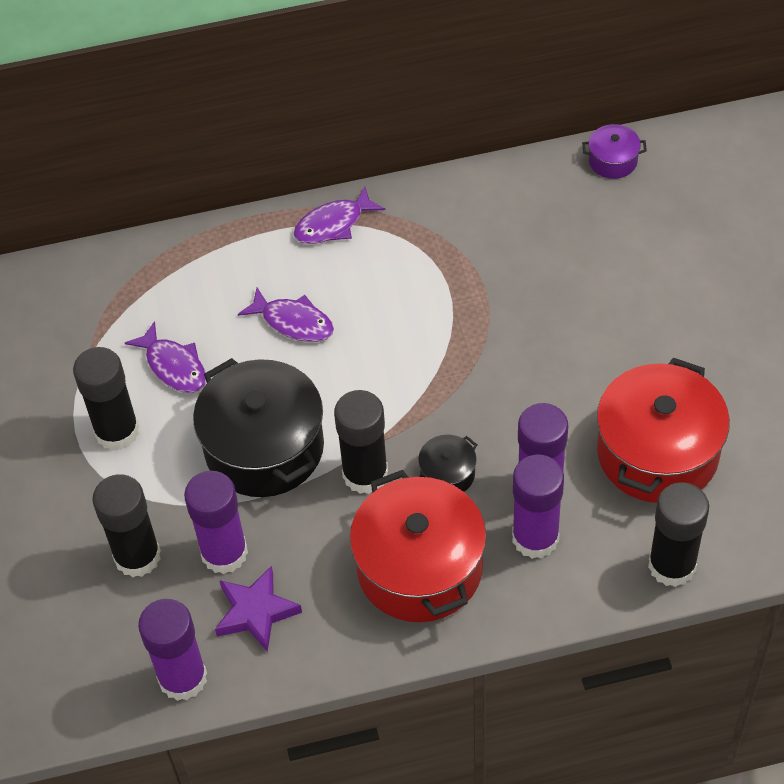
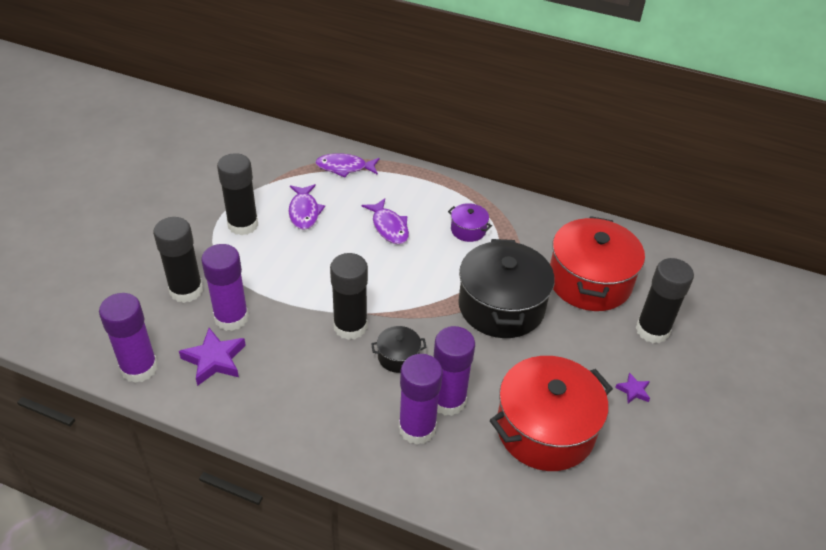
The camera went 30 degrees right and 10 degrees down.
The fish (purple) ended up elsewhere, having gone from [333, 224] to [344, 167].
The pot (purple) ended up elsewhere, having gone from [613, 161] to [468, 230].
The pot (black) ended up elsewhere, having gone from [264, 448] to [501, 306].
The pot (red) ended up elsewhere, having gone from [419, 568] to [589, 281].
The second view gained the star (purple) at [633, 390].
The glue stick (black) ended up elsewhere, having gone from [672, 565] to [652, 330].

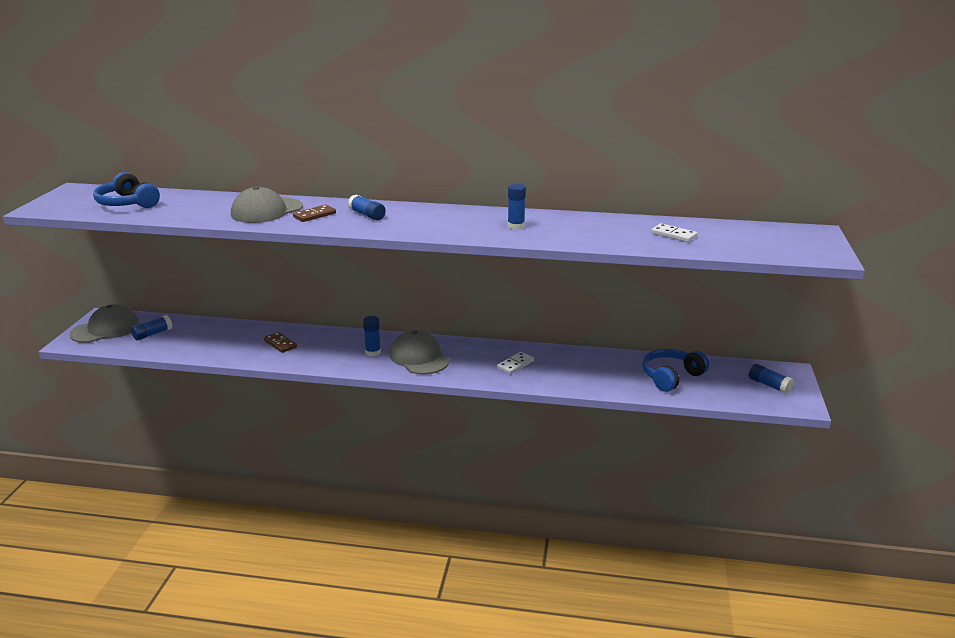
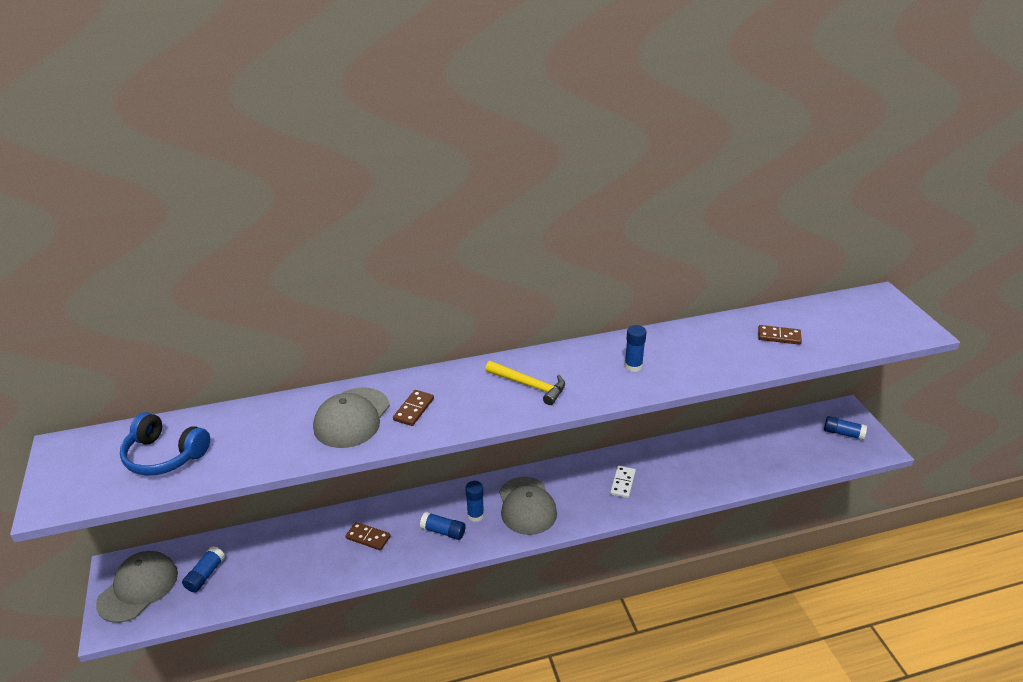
The camera went 25 degrees left and 10 degrees up.
The glue stick (blue) ended up elsewhere, having gone from [367, 215] to [443, 531].
The second view gained the hammer (yellow) at [529, 385].
The cap (grey) at [419, 357] ended up facing another way, 135 degrees counterclockwise from before.
What was the domino (white) at [673, 235] turned into the domino (brown) at [779, 336].
The second view lost the headphones (blue) at [671, 377].

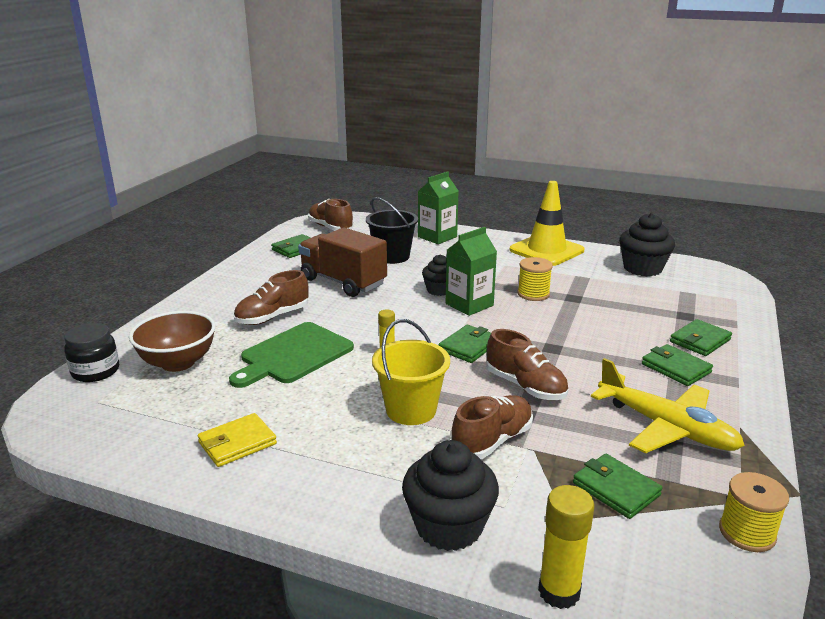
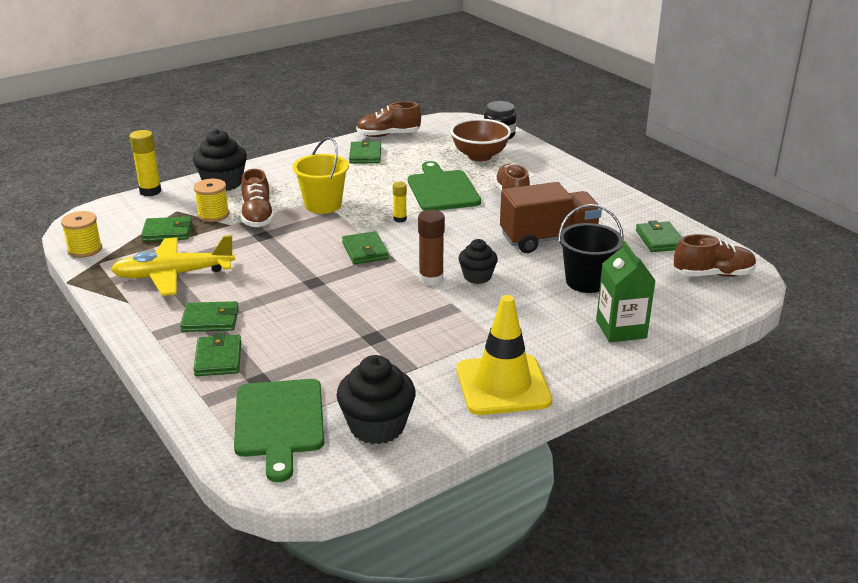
The camera went 125 degrees right and 5 degrees up.
The spool (yellow) ended up elsewhere, having gone from [533, 294] to [213, 215].
The second view gained the cutting board (green) at [279, 422].
What was the wallet (yellow) at [237, 443] turned into the wallet (green) at [365, 155].
The shoe (brown) ended up elsewhere, having gone from [525, 386] to [388, 135].
Where the carton (green) stood at [469, 304], the glue stick (brown) came to stand at [431, 279].

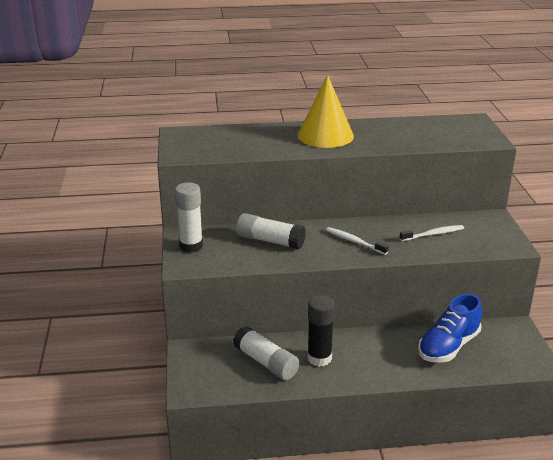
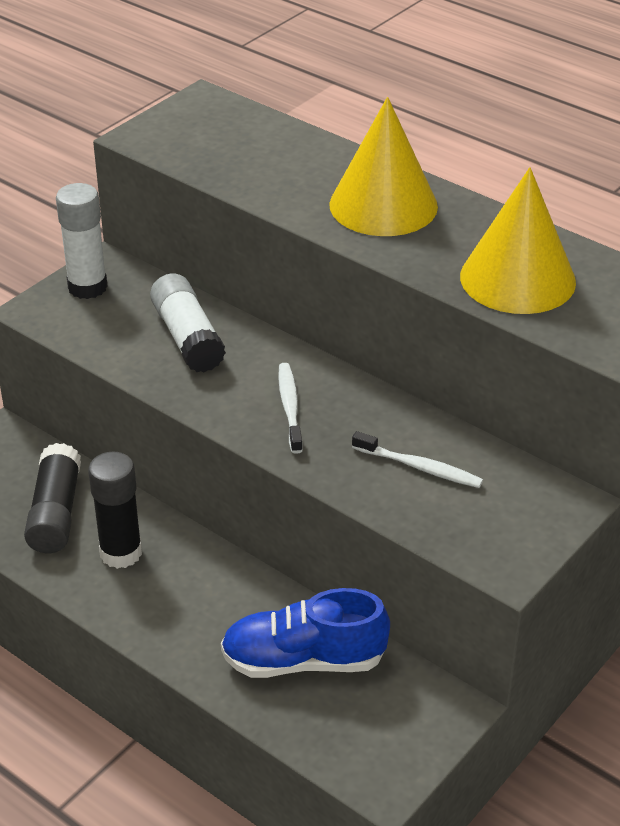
The camera went 45 degrees right and 10 degrees up.
What was the glue stick (white) at [266, 362] turned into the glue stick (black) at [55, 513].
The second view gained the cone (yellow) at [517, 279].

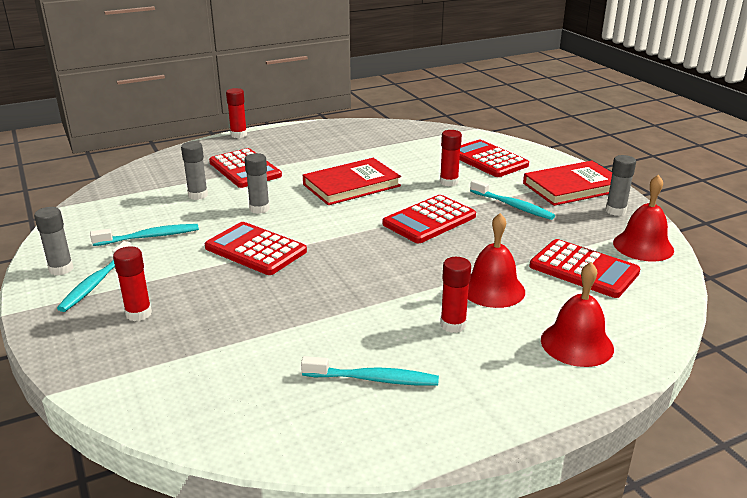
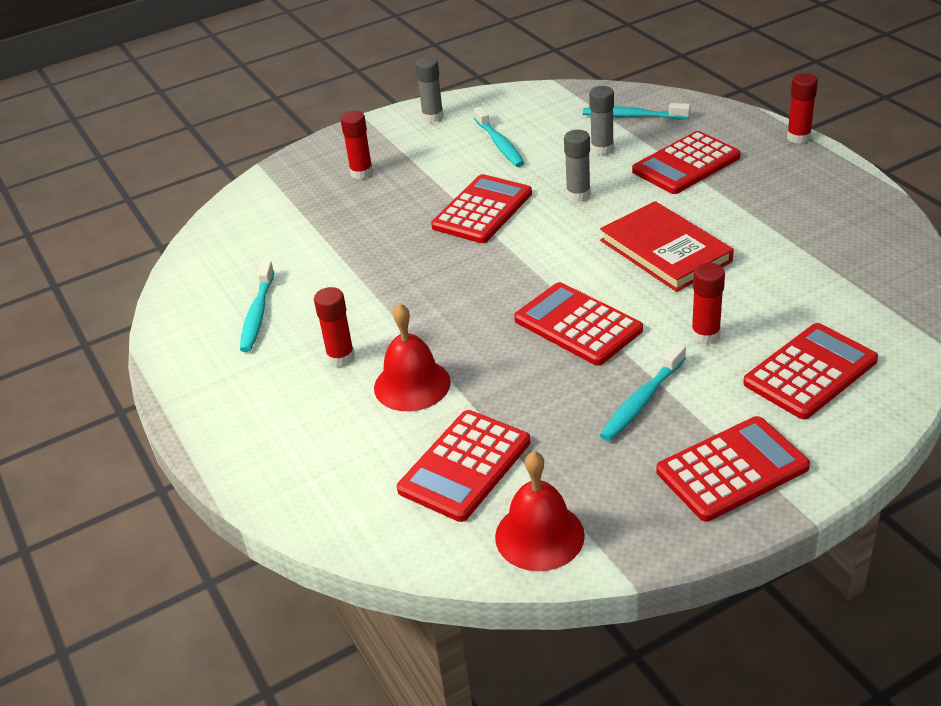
The camera went 90 degrees right and 10 degrees up.
The toothbrush (turquoise) ended up elsewhere, having gone from [96, 283] to [632, 116].
Where the book (red) stood at [572, 187], the calculator (red) came to stand at [732, 470].
The second view lost the bell (red) at [577, 344].
The second view lost the glue stick (grey) at [615, 211].

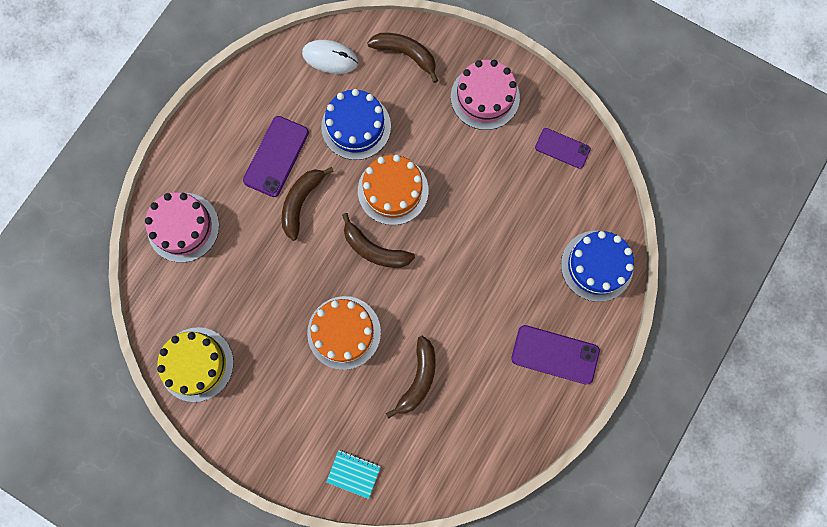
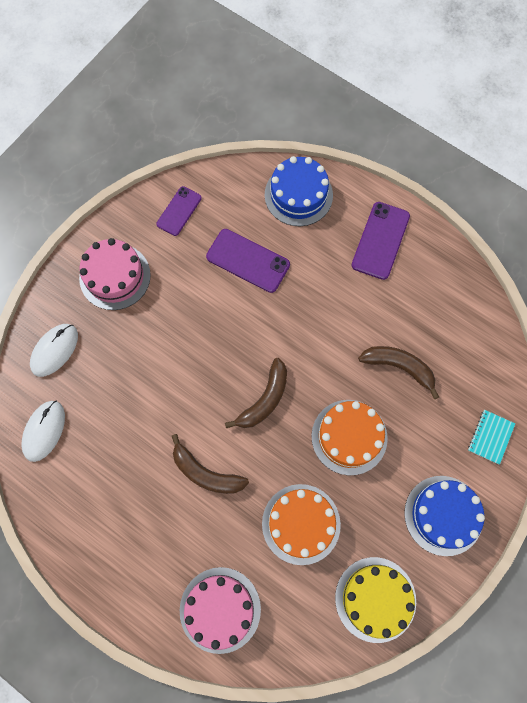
The camera went 85 degrees left and 5 degrees down.
Where the banana (brown) stood at [406, 54], the mouse (white) came to stand at [54, 350].
The phone (purple) ended up elsewhere, having gone from [276, 156] to [248, 261].
The cake (orange) ended up elsewhere, having gone from [393, 190] to [301, 524].
The cake (blue) ended up elsewhere, having gone from [356, 126] to [443, 515].

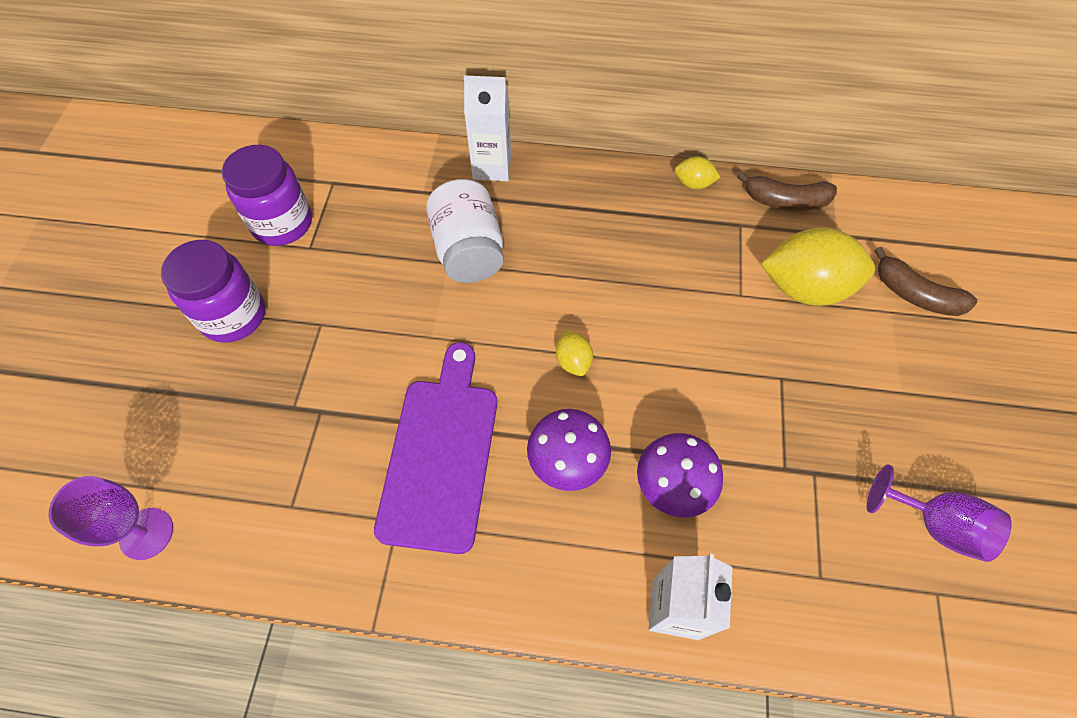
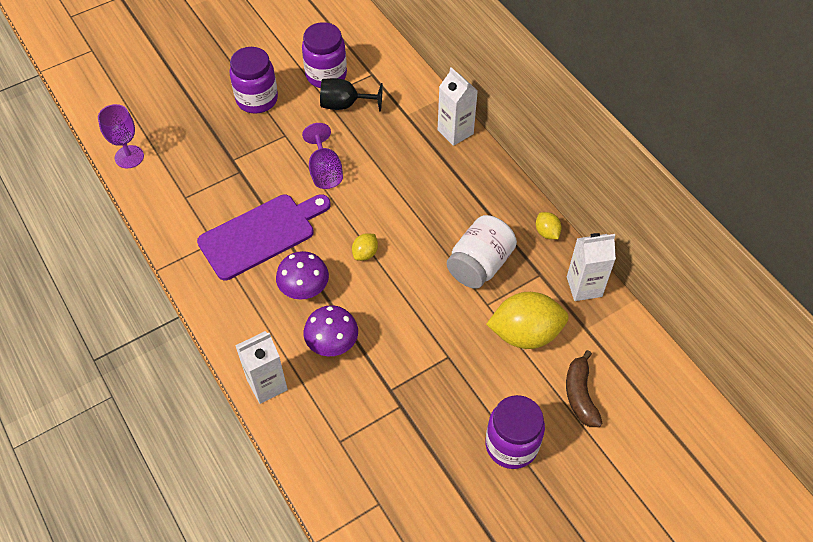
The camera went 50 degrees right and 5 degrees down.
The goblet (purple) ended up elsewhere, having gone from [935, 524] to [325, 171].
The second view gained the goblet (black) at [345, 105].
The jar (white) ended up elsewhere, having gone from [468, 251] to [480, 264].
The second view gained the jar (purple) at [511, 445].
The lemon (yellow) at [805, 288] ended up facing another way, 60 degrees counterclockwise from before.
Where the banana (brown) stood at [785, 201], the carton (white) came to stand at [584, 287].

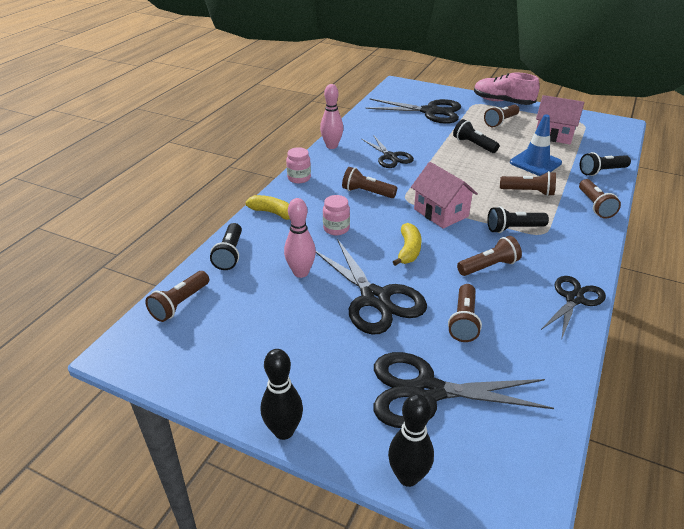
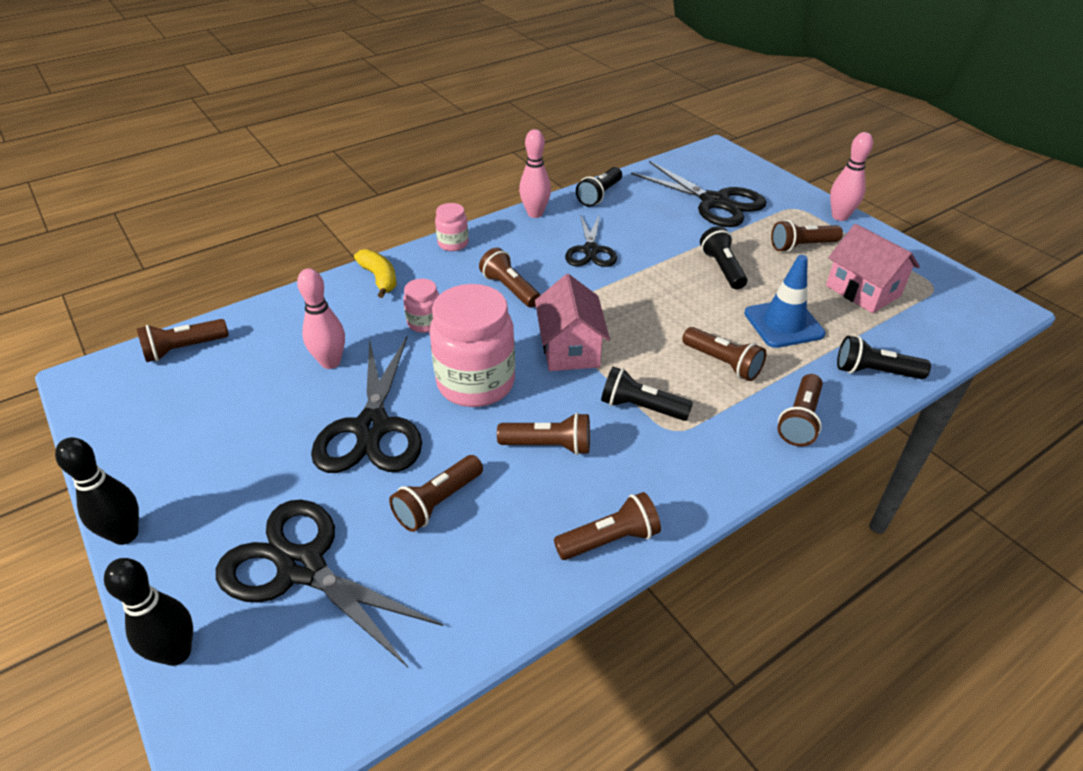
The camera went 30 degrees right and 5 degrees up.
Where the banana (yellow) stood at [408, 250], the jar (pink) came to stand at [476, 383].
Where the scissors (black) stood at [574, 299], the flashlight (brown) came to stand at [609, 539].
The flashlight (black) ended up elsewhere, having gone from [230, 254] to [599, 195].
Where the shoe (pink) stood at [502, 102], the bowling pin (pink) came to stand at [839, 216].

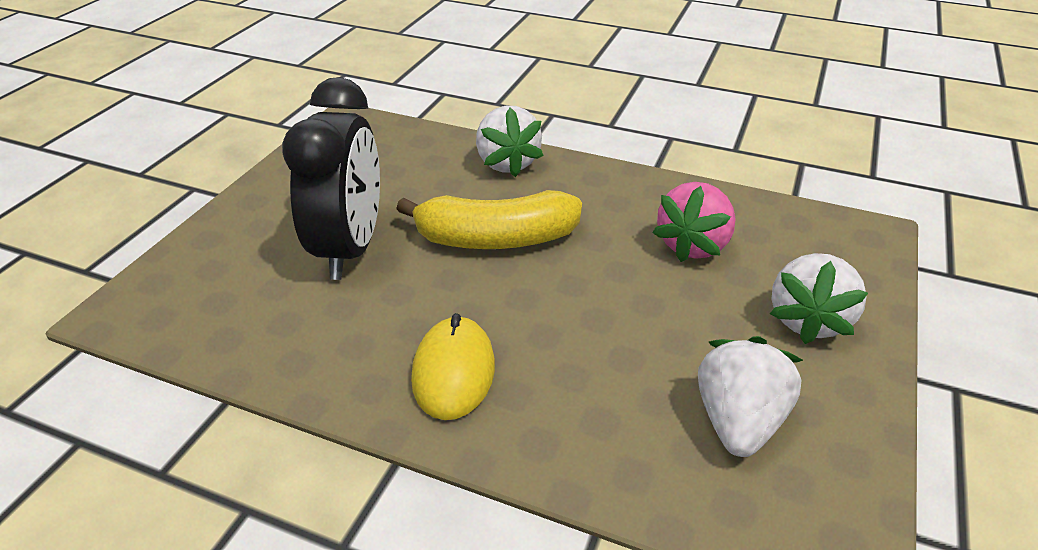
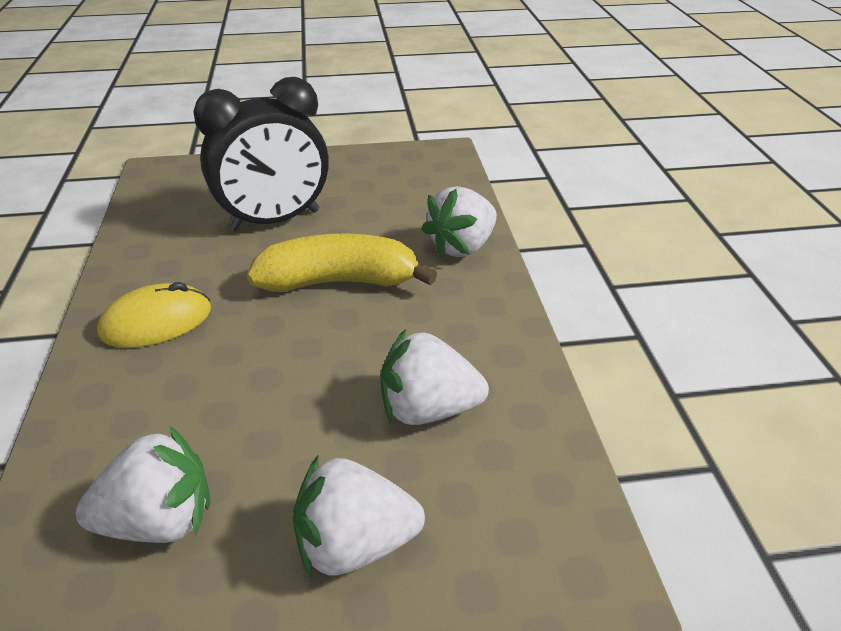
The camera went 60 degrees right and 0 degrees up.
The banana (yellow) at [495, 239] ended up facing another way, 120 degrees clockwise from before.
What was the strawberry (pink) at [693, 245] turned into the strawberry (white) at [428, 409].

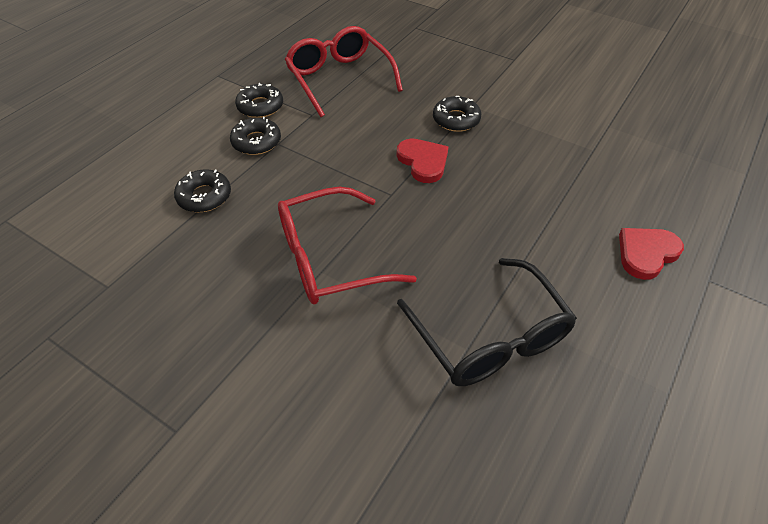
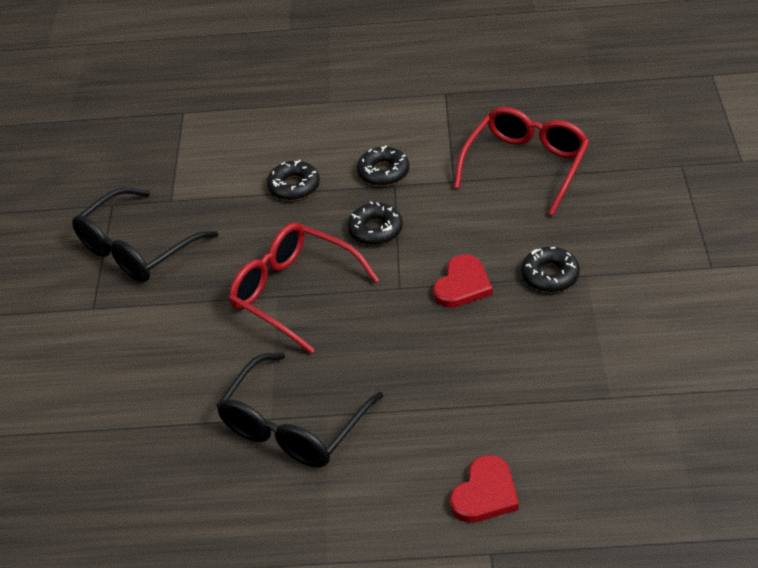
The camera went 60 degrees right and 5 degrees down.
The second view gained the glasses (black) at [136, 249].
The donut (black) ended up elsewhere, having gone from [260, 106] to [375, 230].
The heart (red) at [646, 253] ended up facing another way, 105 degrees clockwise from before.

